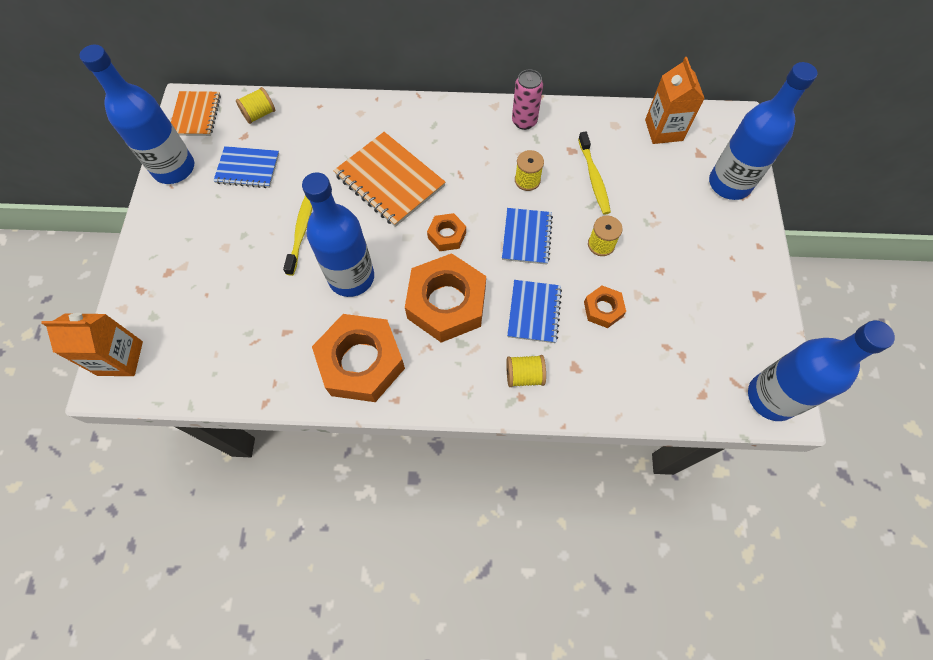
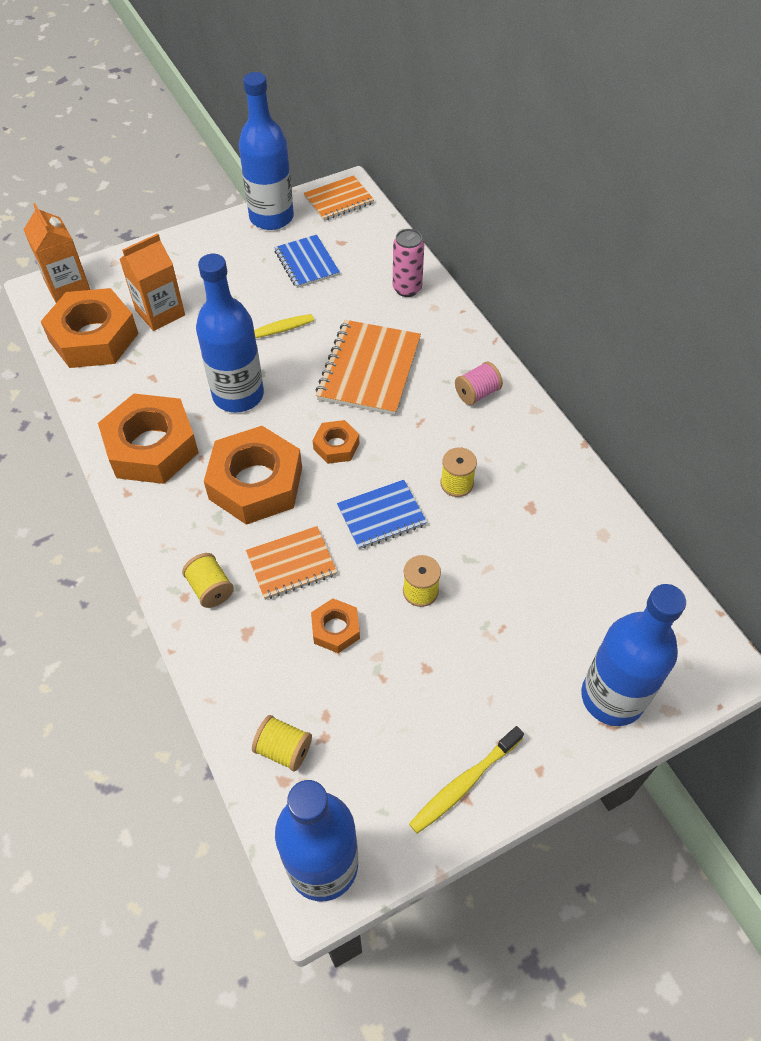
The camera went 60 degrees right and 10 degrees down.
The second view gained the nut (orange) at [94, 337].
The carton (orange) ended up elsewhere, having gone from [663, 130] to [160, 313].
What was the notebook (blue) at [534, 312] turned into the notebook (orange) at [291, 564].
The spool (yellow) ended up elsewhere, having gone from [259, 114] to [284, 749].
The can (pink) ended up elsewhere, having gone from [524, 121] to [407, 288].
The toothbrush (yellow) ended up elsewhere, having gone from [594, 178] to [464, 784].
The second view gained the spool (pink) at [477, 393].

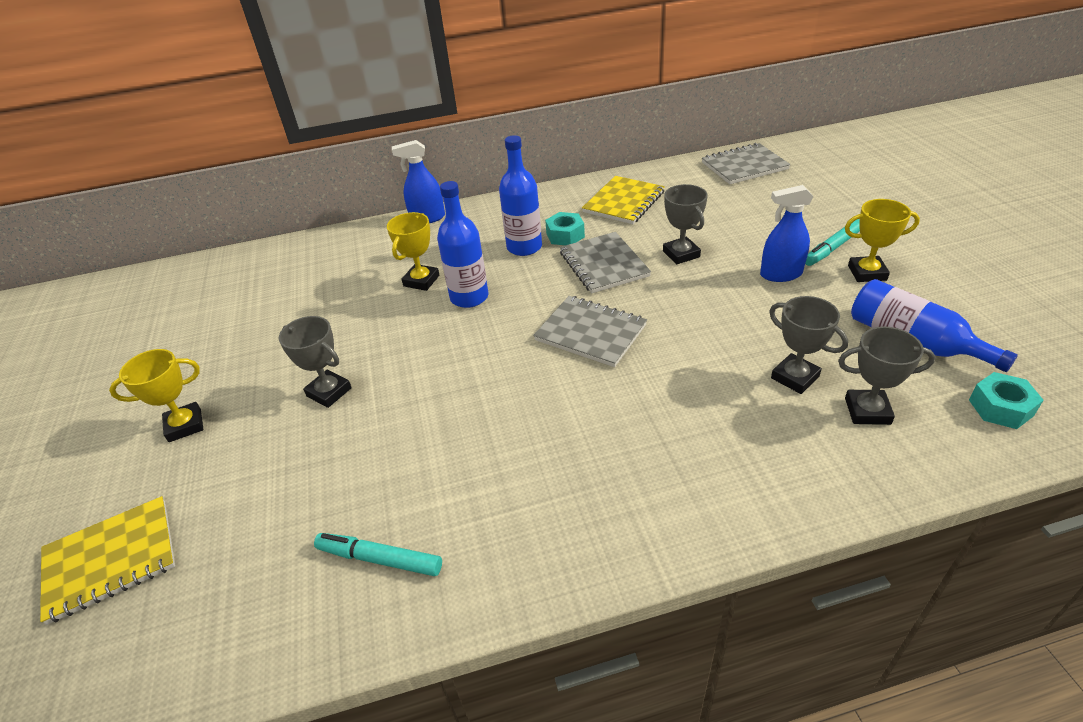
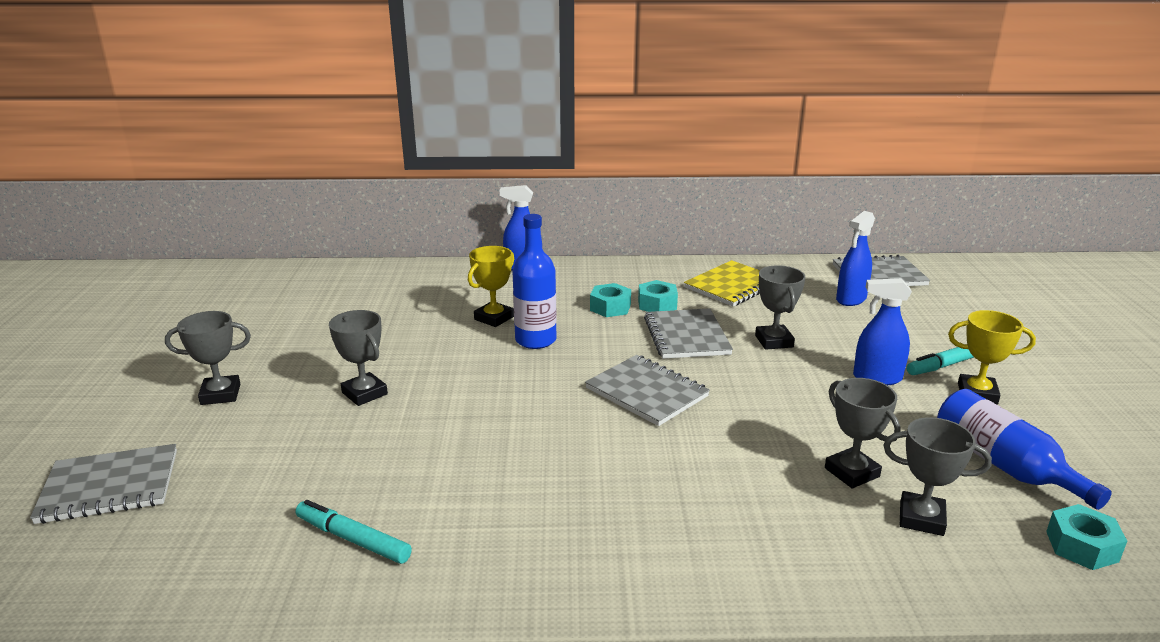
The camera went 10 degrees right and 15 degrees down.
What was the notebook (yellow) at [110, 560] turned into the notebook (grey) at [109, 486].
What was the trophy (yellow) at [185, 425] turned into the trophy (grey) at [220, 394].
Where the bottle (blue) stood at [524, 247], the nut (turquoise) came to stand at [610, 307].
The second view gained the spray bottle (blue) at [851, 299].

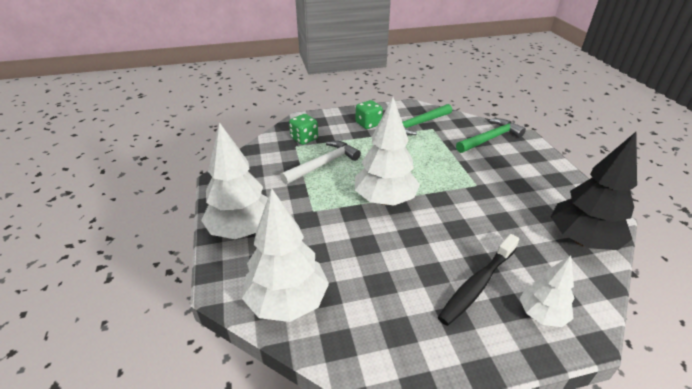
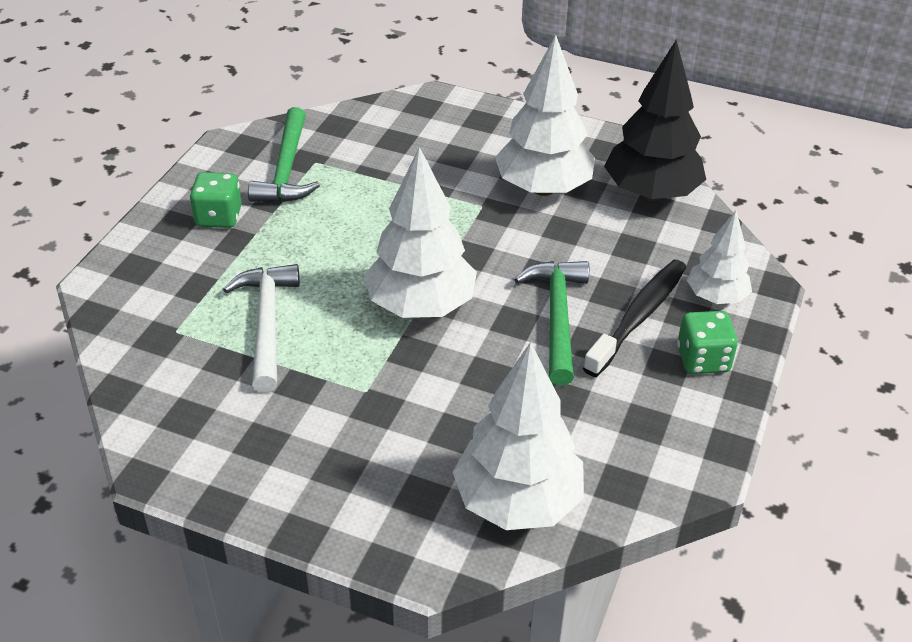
The camera went 55 degrees left and 5 degrees up.
The tree (white) ended up elsewhere, having gone from [242, 230] to [543, 188].
The hammer (green) ended up elsewhere, having gone from [490, 138] to [557, 317].
The toothbrush (black) at [477, 284] ended up facing another way, 135 degrees counterclockwise from before.
The dice (green) ended up elsewhere, having gone from [304, 139] to [703, 359].

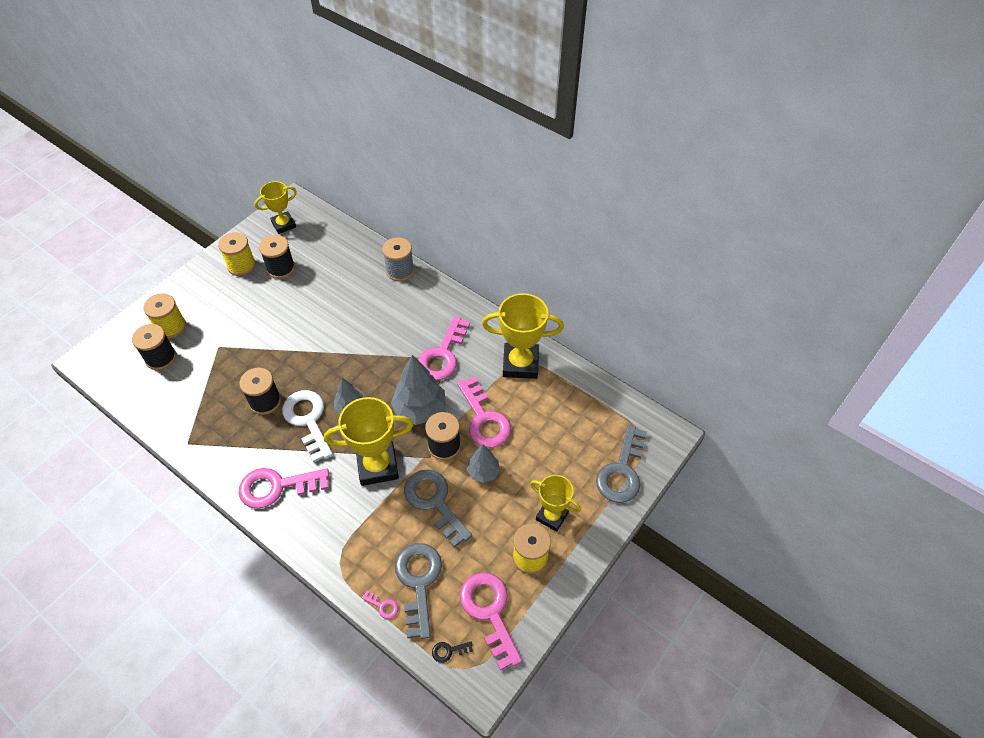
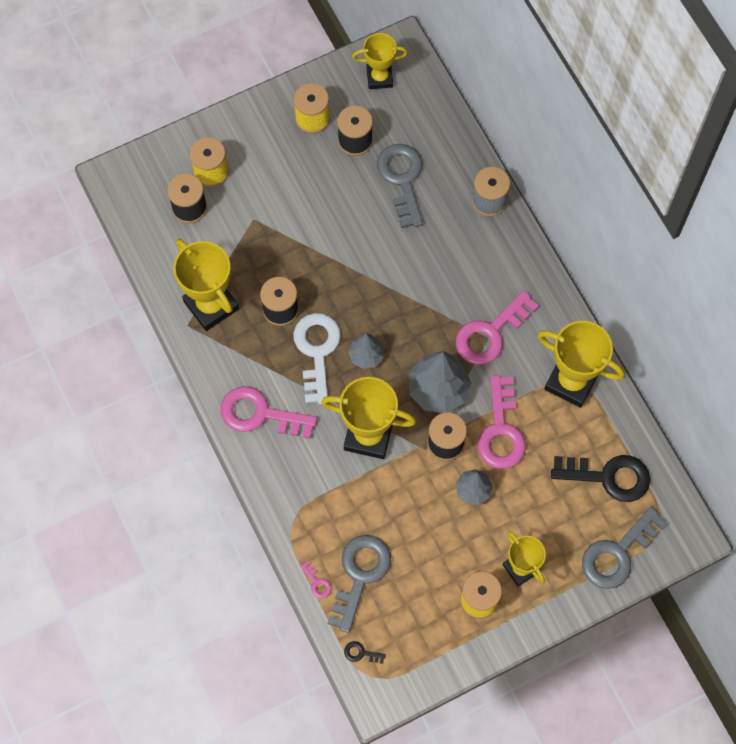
The camera went 25 degrees right and 15 degrees up.
The second view gained the trophy (yellow) at [211, 305].
The key (grey) ended up elsewhere, having gone from [434, 502] to [402, 179].
The second view gained the key (black) at [608, 476].
The second view lost the key (pink) at [489, 612].

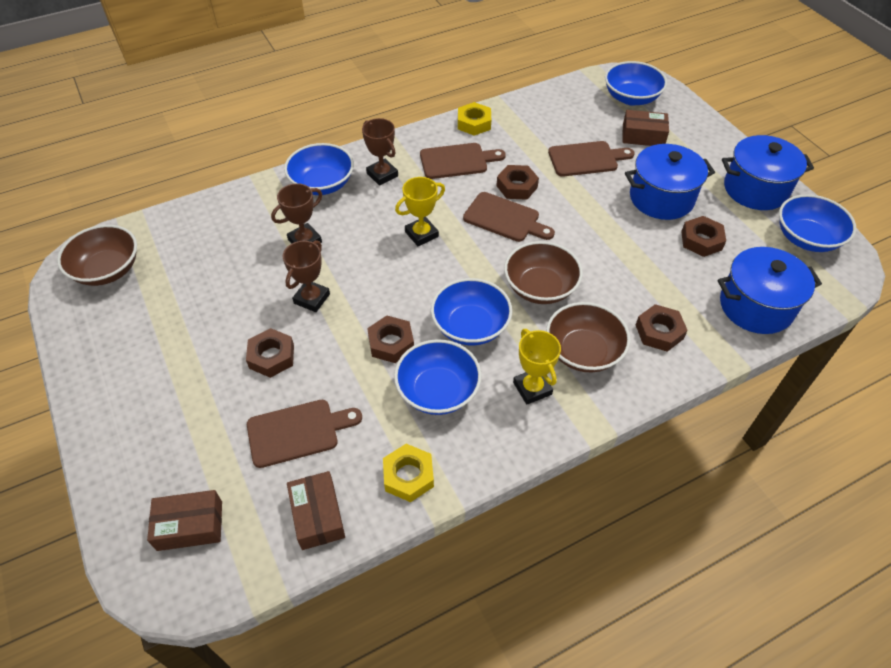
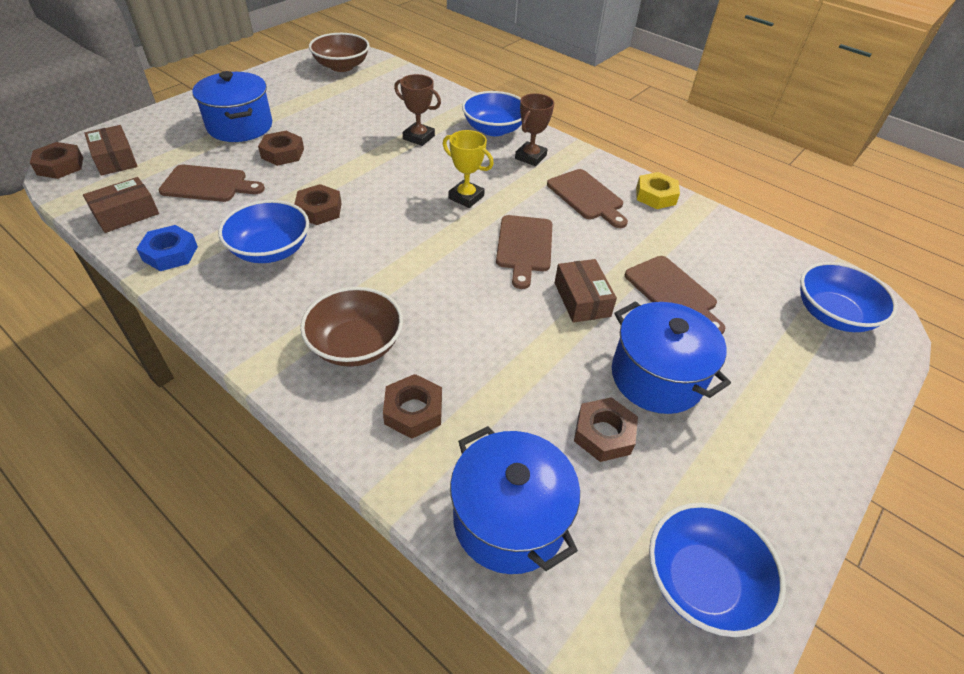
The camera went 65 degrees right and 5 degrees down.
The nut (brown) ended up elsewhere, having gone from [517, 186] to [60, 166].
What was the nut (yellow) at [408, 476] turned into the nut (blue) at [170, 253].
The cutting board (brown) at [297, 432] ended up facing another way, 45 degrees counterclockwise from before.
The pot (blue) ended up elsewhere, having gone from [755, 189] to [240, 126].
The box (brown) ended up elsewhere, having gone from [643, 136] to [582, 299].
The second view lost the trophy (brown) at [312, 298].
The second view lost the bowl (blue) at [470, 326].
The second view lost the bowl (brown) at [540, 287].
The second view lost the trophy (yellow) at [532, 388].

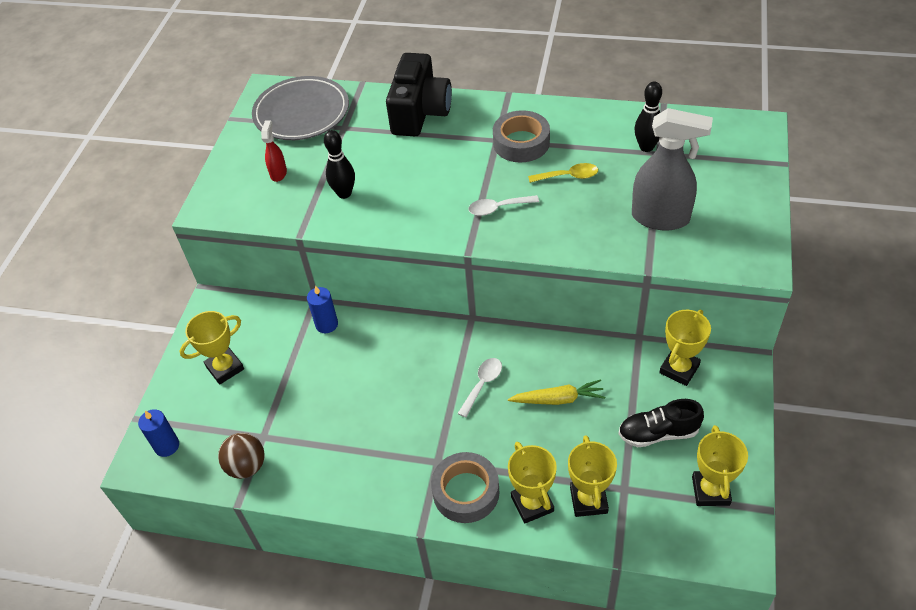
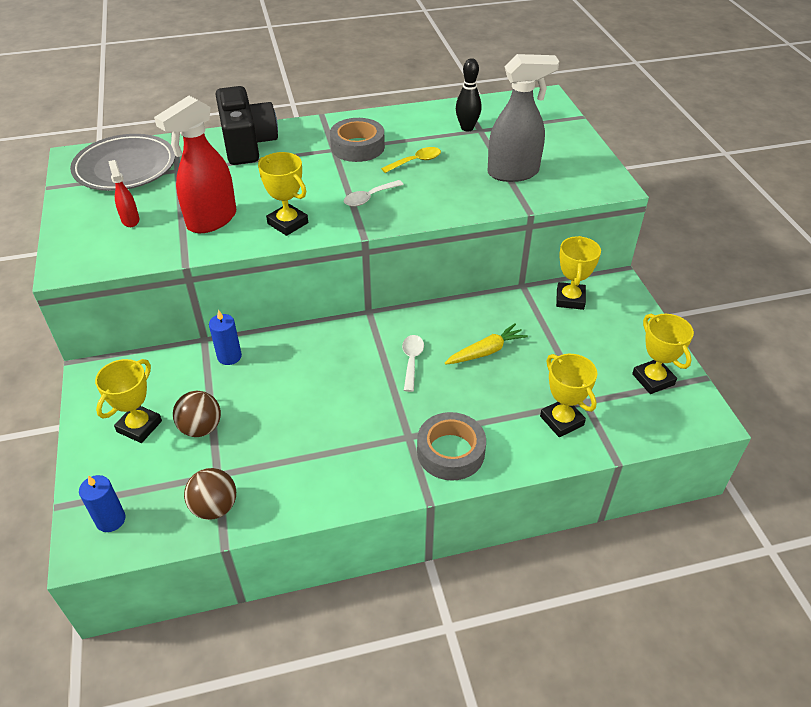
The camera went 30 degrees left and 5 degrees down.
Where the bowling pin (black) stood at [344, 193], the spray bottle (red) came to stand at [211, 220].
The second view gained the ball (brown) at [201, 428].
The trophy (yellow) ended up elsewhere, having gone from [532, 504] to [287, 223].
The second view lost the shoe (black) at [658, 433].

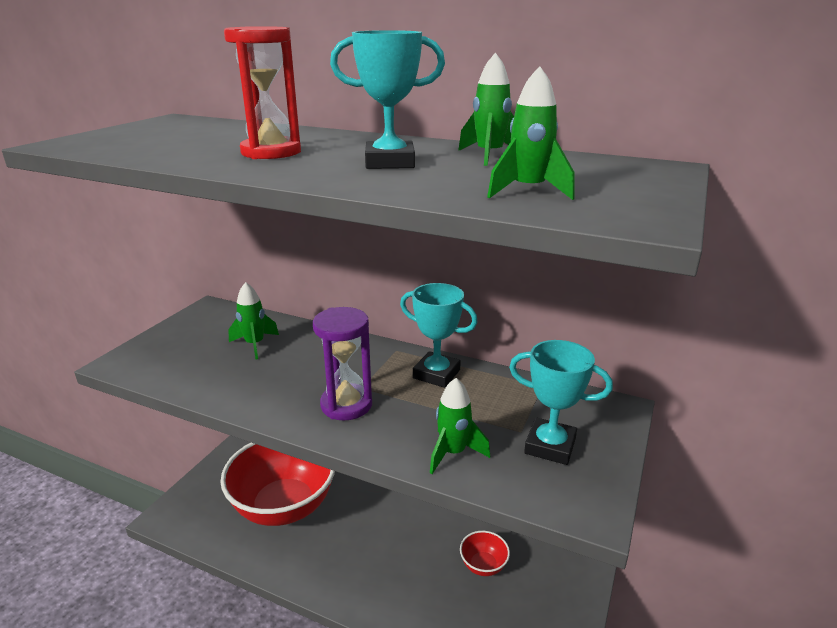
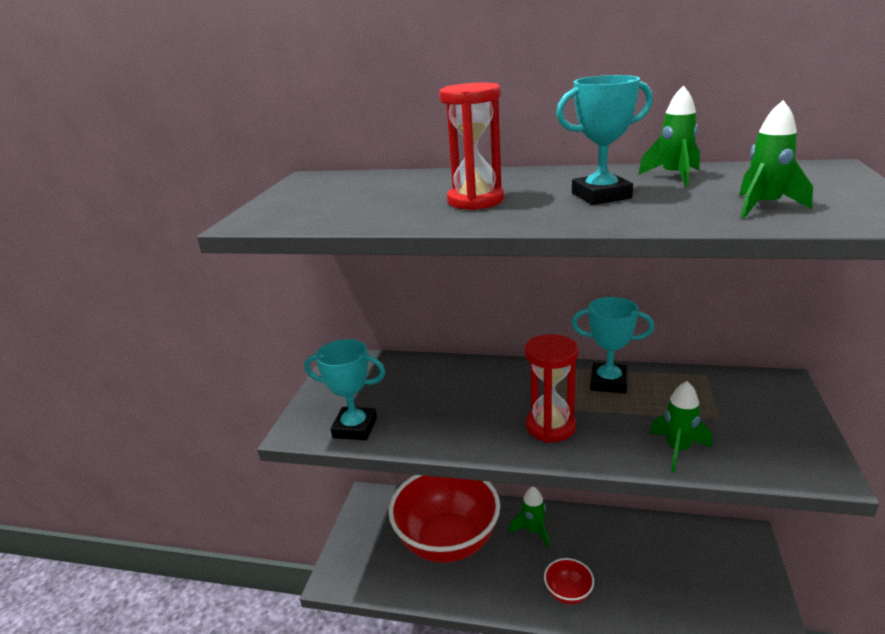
The camera went 10 degrees left and 0 degrees up.
The trophy (turquoise) ended up elsewhere, having gone from [550, 446] to [355, 428].
The rocket (green) ended up elsewhere, having gone from [255, 344] to [533, 531].
What was the hourglass (purple) at [346, 405] turned into the hourglass (red) at [550, 427].
The bowl (red) ended up elsewhere, having gone from [483, 565] to [568, 593].

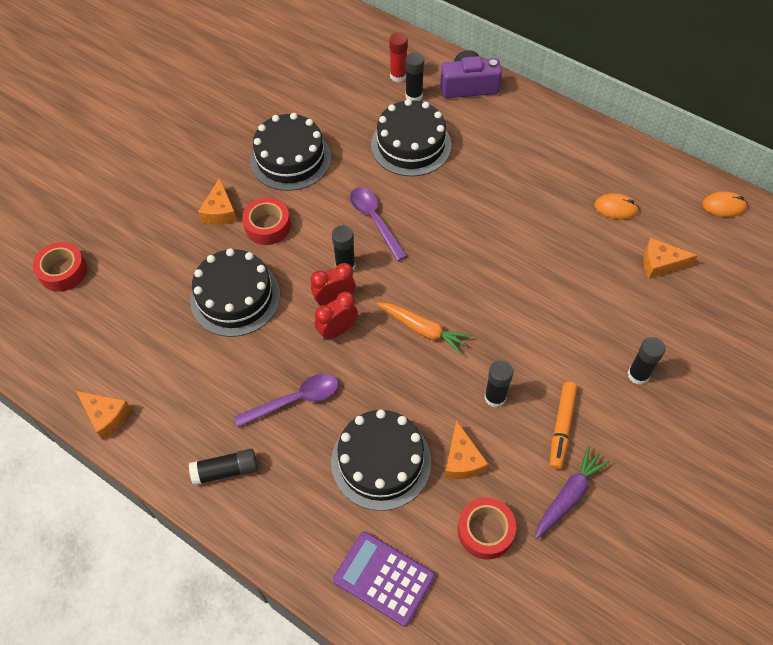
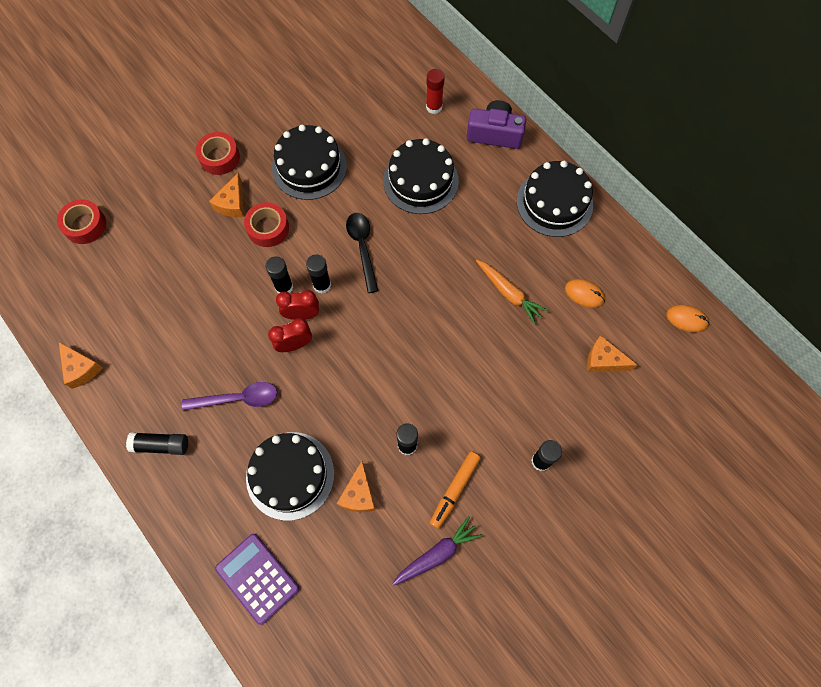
The camera went 15 degrees right and 10 degrees up.
The tape (red) ended up elsewhere, having gone from [485, 531] to [219, 157].
The glue stick (black) ended up elsewhere, having gone from [414, 96] to [284, 287].
What was the spoon (purple) at [375, 220] turned into the spoon (black) at [362, 248].
The carrot (orange) ended up elsewhere, having gone from [423, 330] to [509, 293].
The cake (black) ended up elsewhere, having gone from [235, 297] to [554, 203].

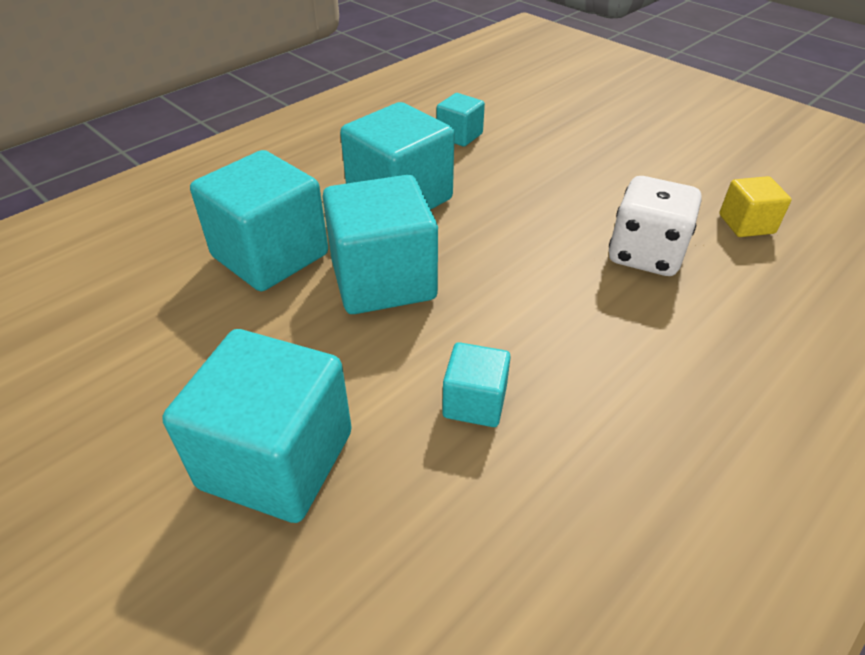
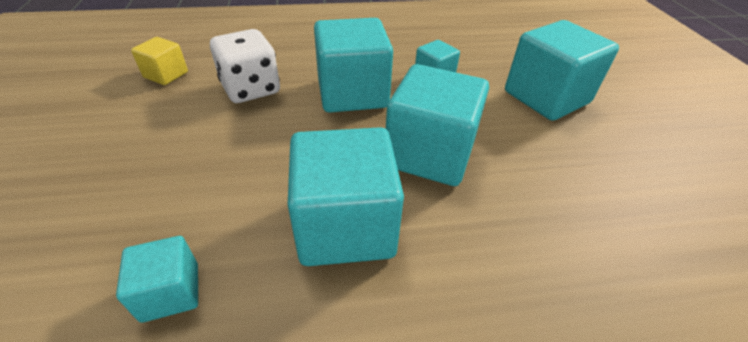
The camera went 145 degrees left and 0 degrees up.
The cube (turquoise) ended up elsewhere, having gone from [270, 255] to [352, 93].

